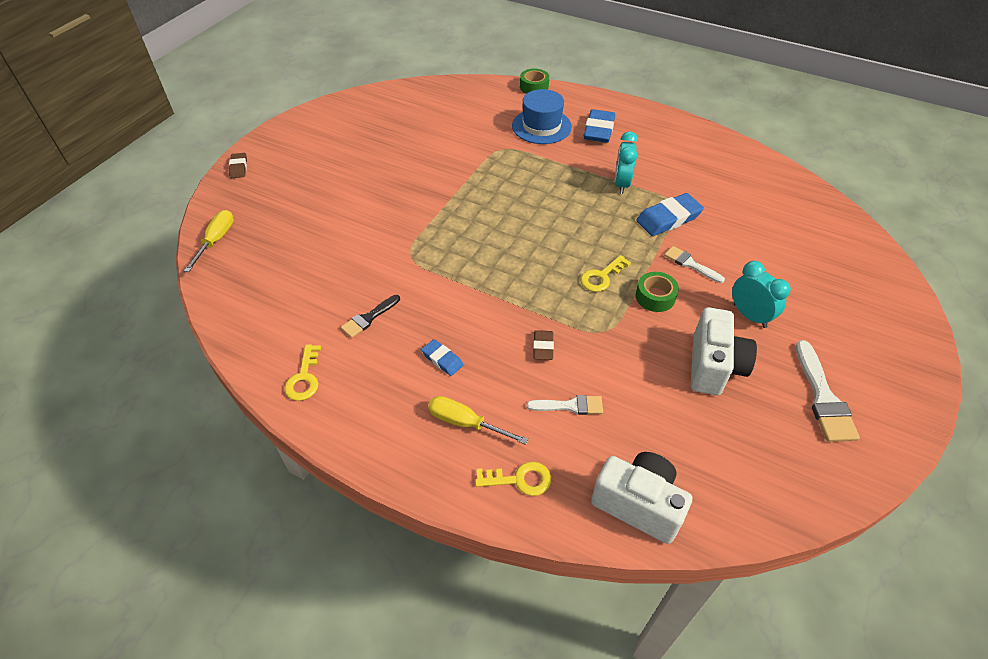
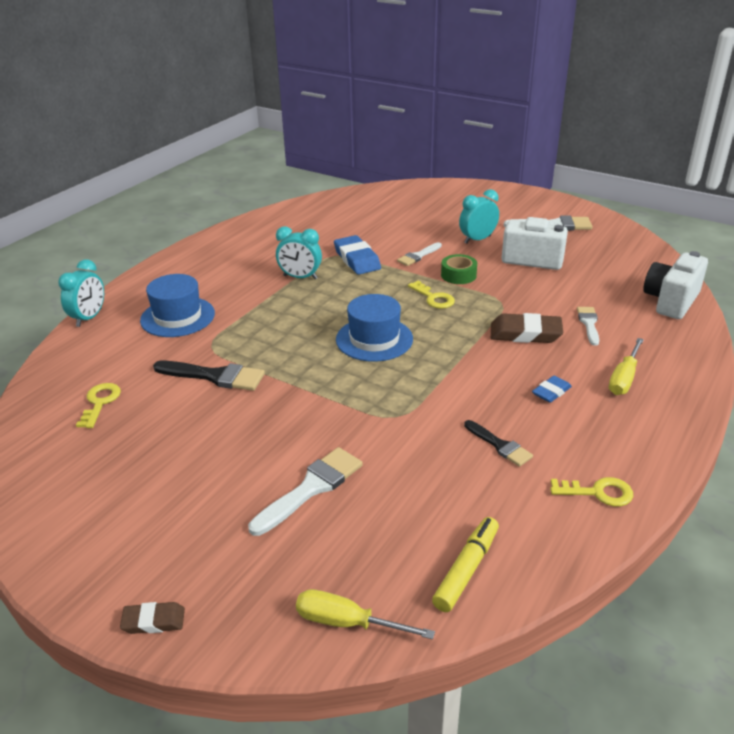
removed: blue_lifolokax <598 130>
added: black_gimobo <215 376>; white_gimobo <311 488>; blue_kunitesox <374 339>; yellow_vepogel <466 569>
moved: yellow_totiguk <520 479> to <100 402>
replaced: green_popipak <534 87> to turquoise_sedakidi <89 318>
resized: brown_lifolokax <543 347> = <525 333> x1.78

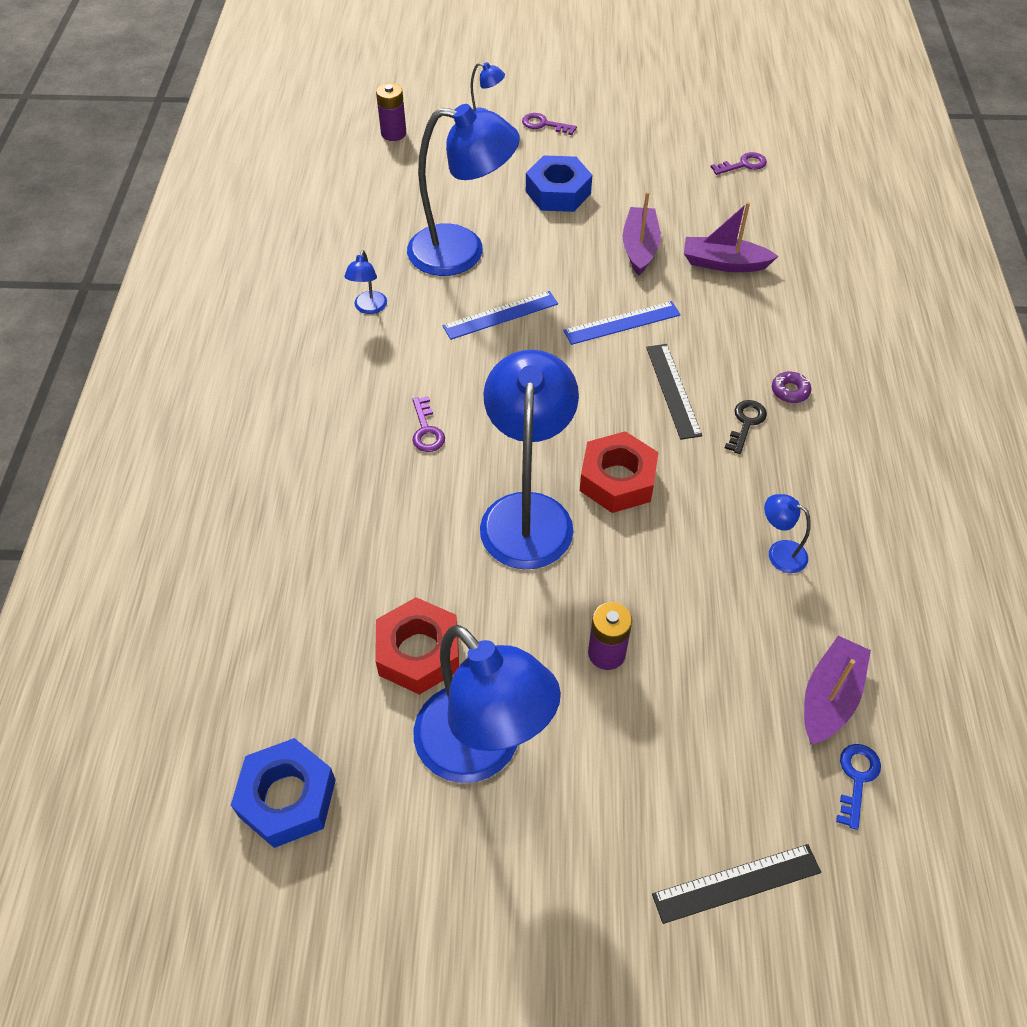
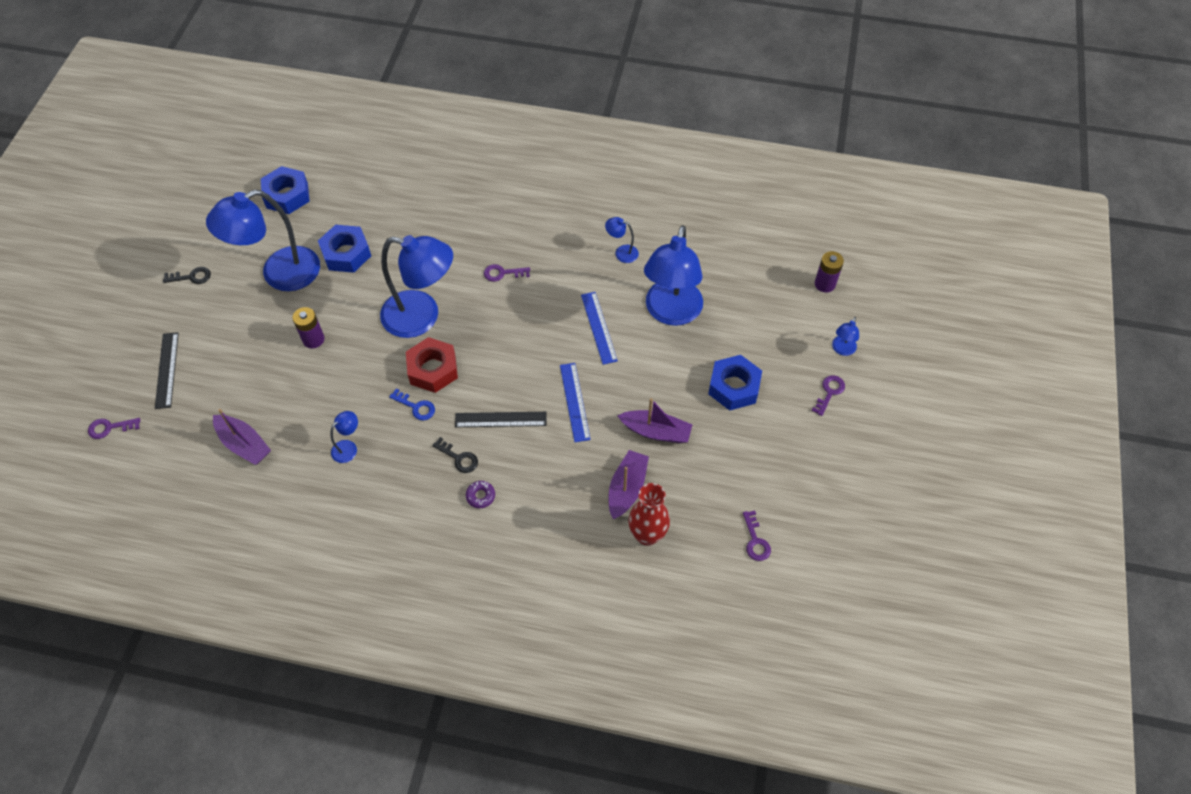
added: purple_totiguk <110 428>; black_totiguk <191 277>; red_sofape <647 535>
moved: blue_totiguk <856 778> to <416 407>
recoloured: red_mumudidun <418 652> to blue_mumudidun <346 253>

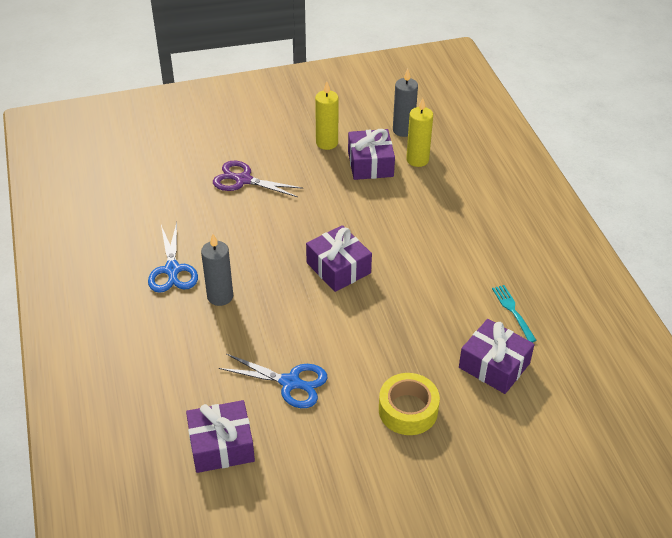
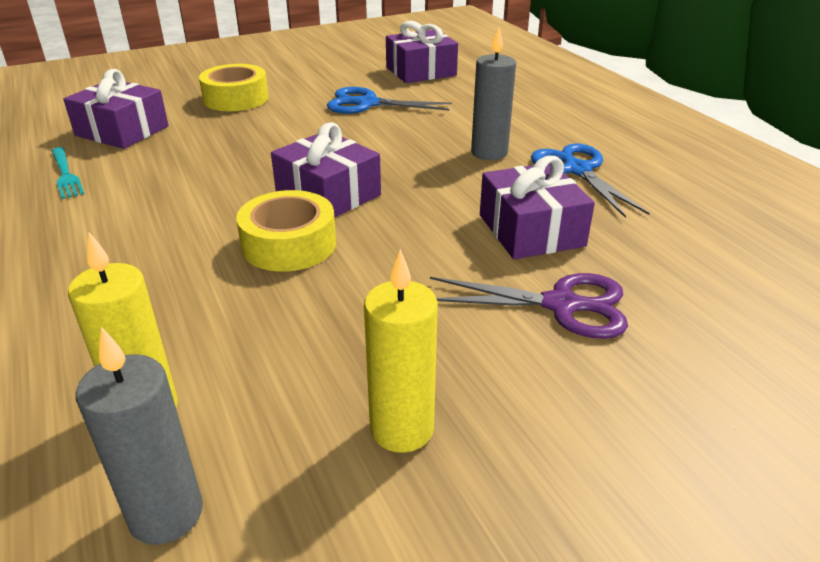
added: yellow_popipak <289 244>
moved: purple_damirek <370 164> to <531 230>

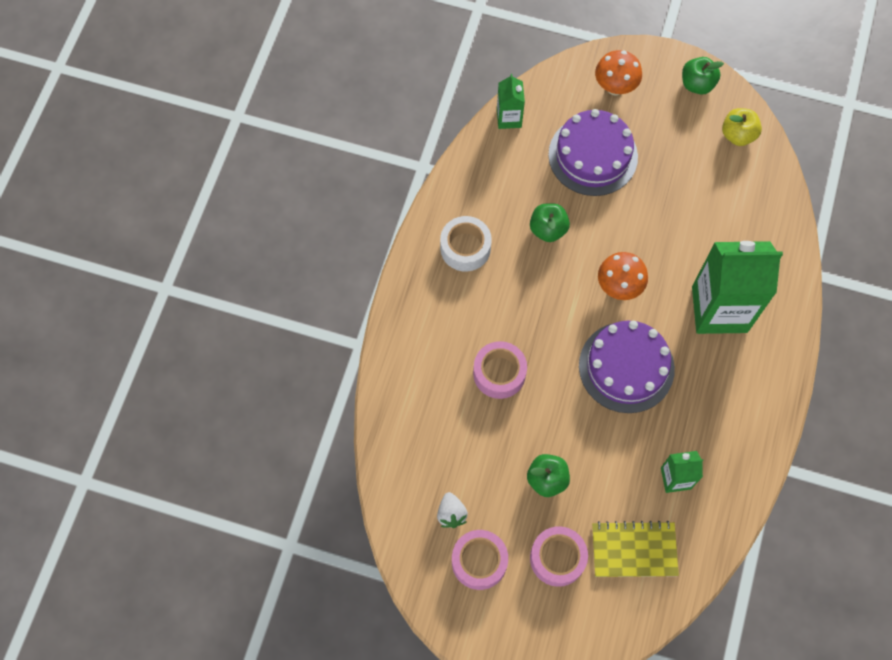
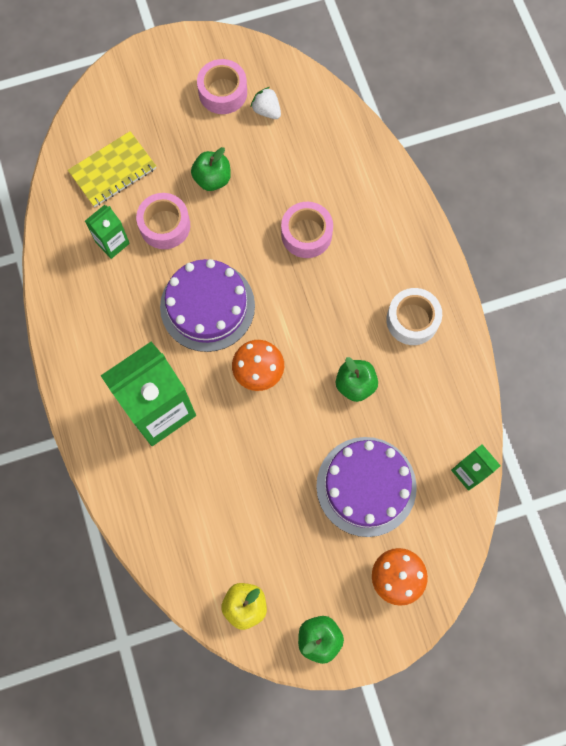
moved: pink_popipak <557 558> to <165 225>

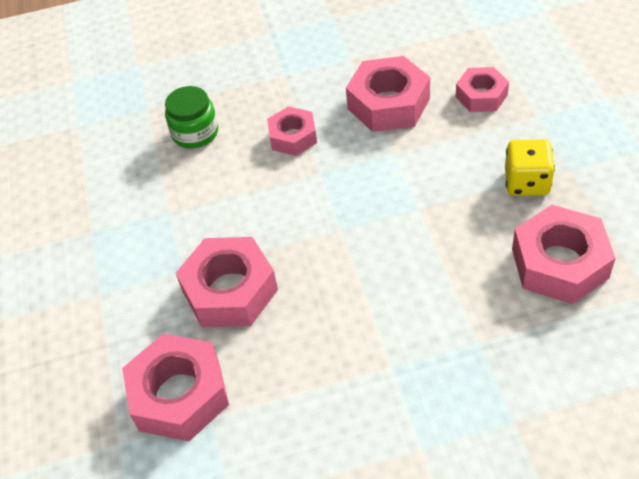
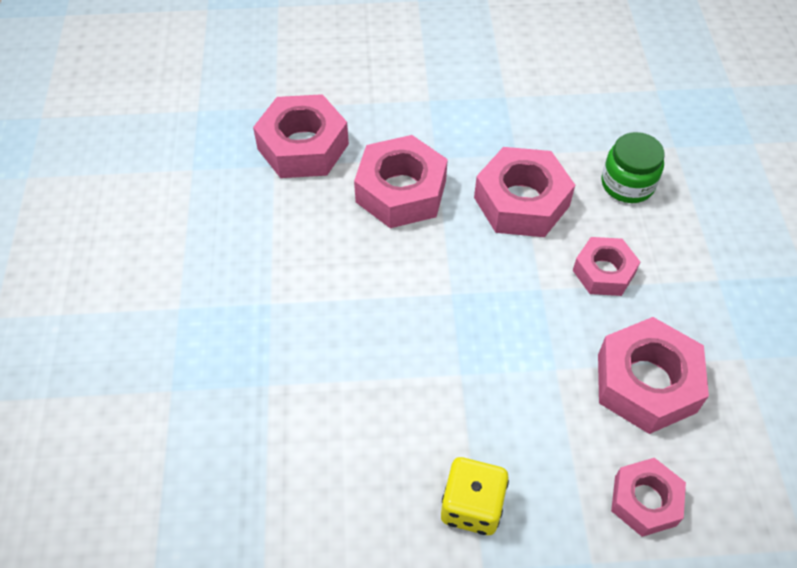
moved: pink_mumudidun <559 263> to <521 201>

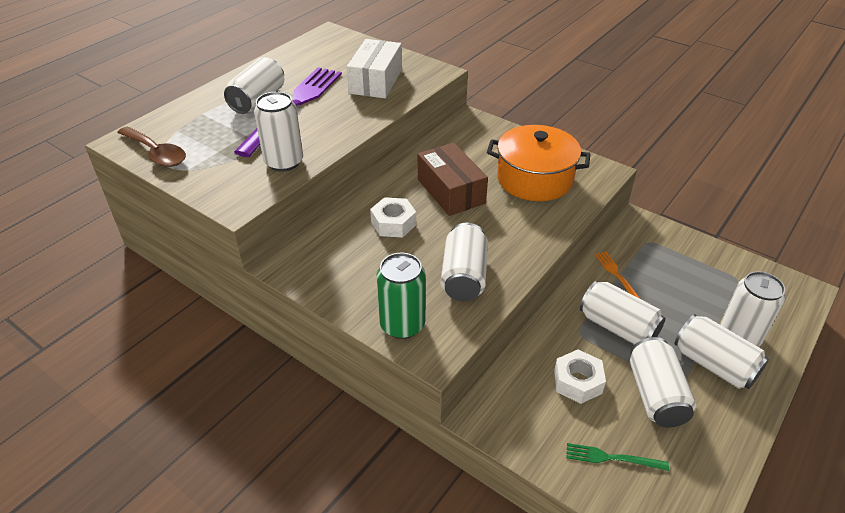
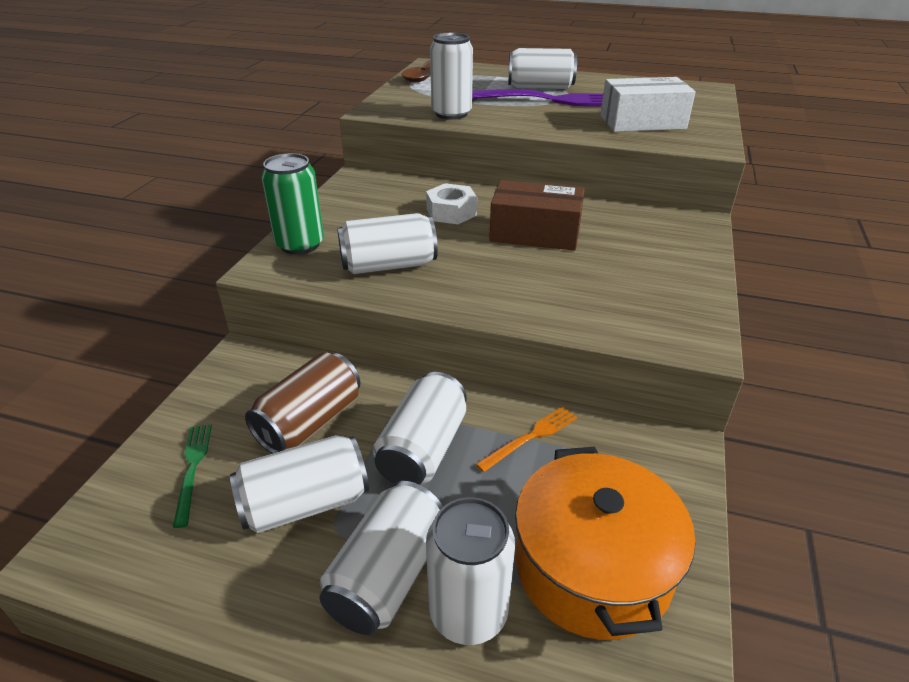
moved: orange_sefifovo <534 179> to <592 567>
replaced: white_mumudidun <577 382> to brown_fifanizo <310 422>
turned: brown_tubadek <451 191> = <535 233> 60 degrees clockwise

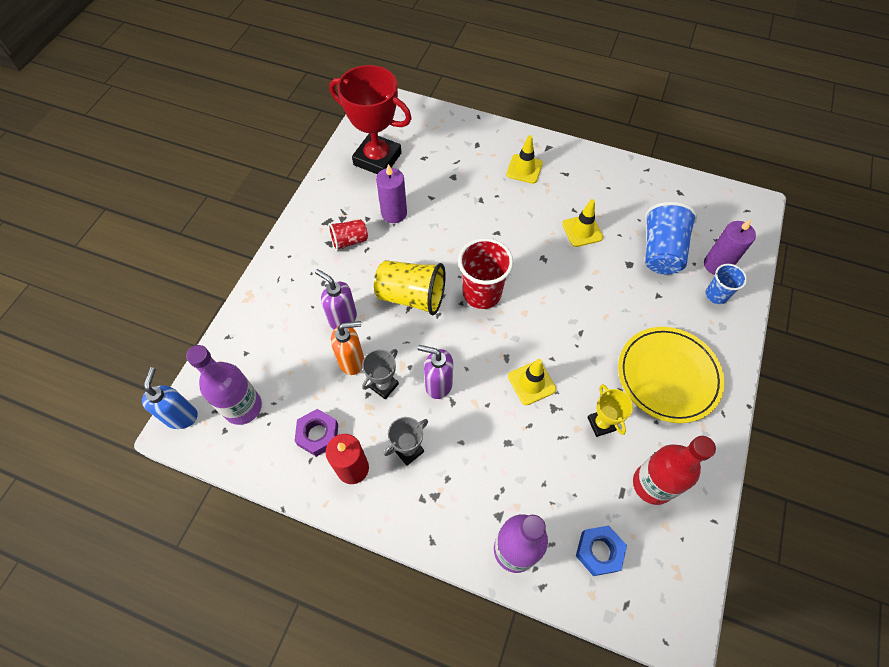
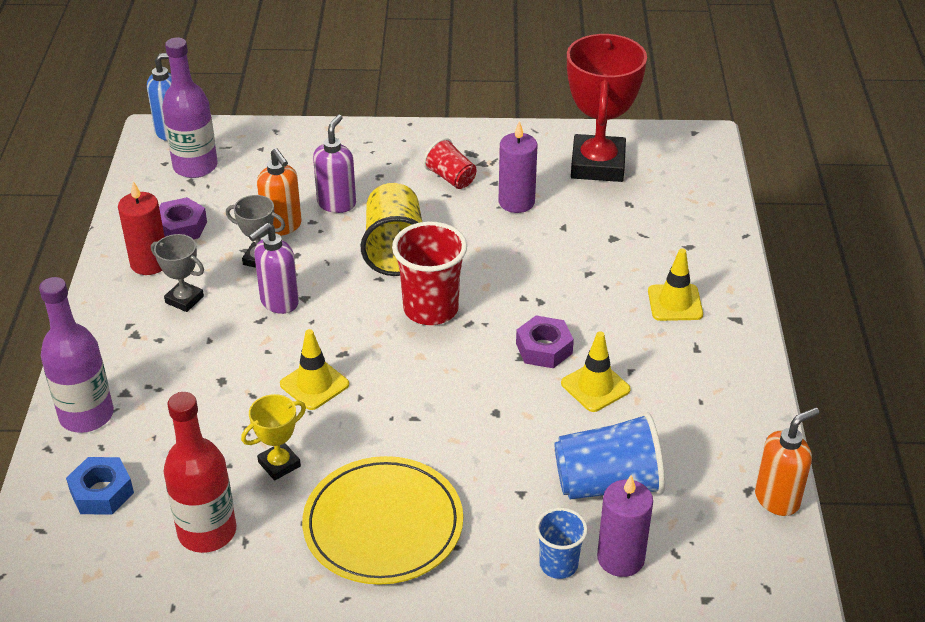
added: purple_mumudidun <544 348>; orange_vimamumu <777 499>
turned: purple_vimamumu <438 384> = <279 302> 135 degrees counterclockwise

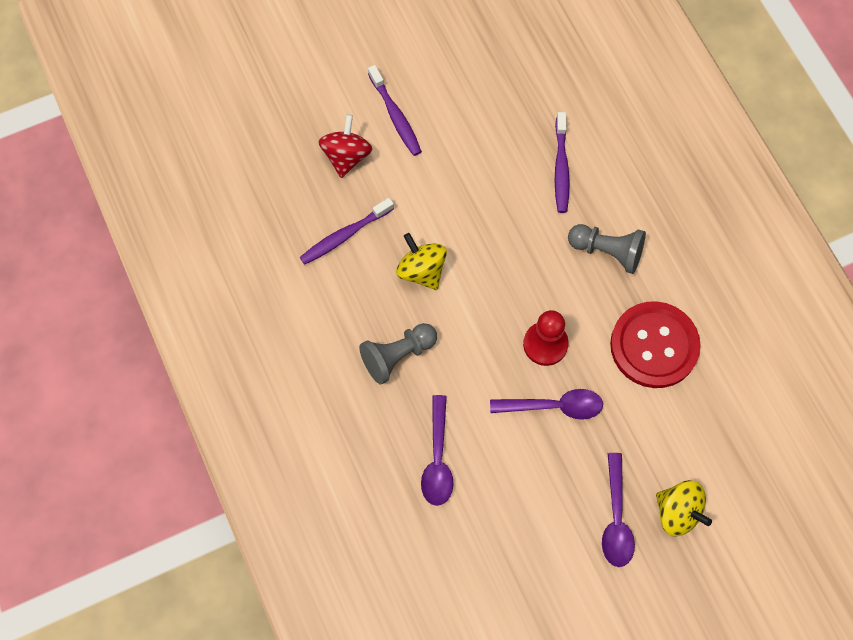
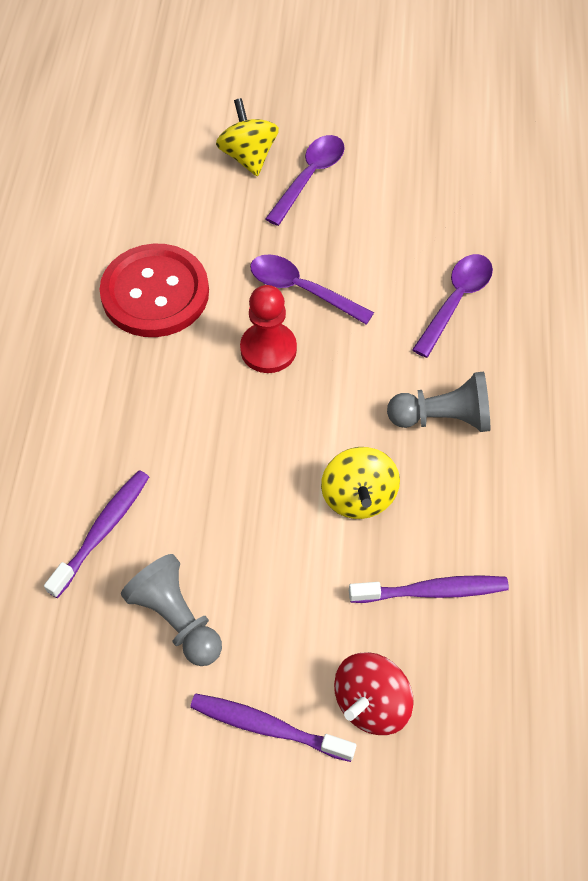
moved: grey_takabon <607 251> to <176 618>
turned: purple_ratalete <395 116> = <267 727> 75 degrees counterclockwise

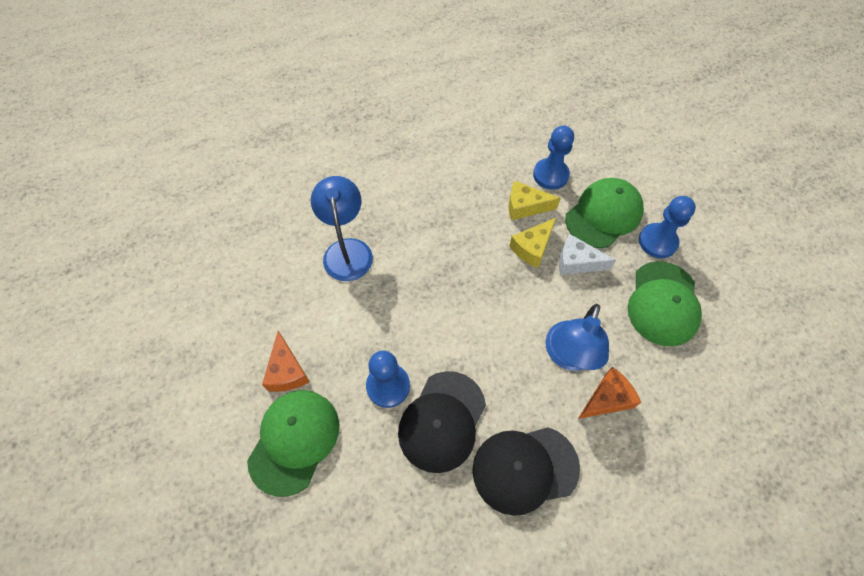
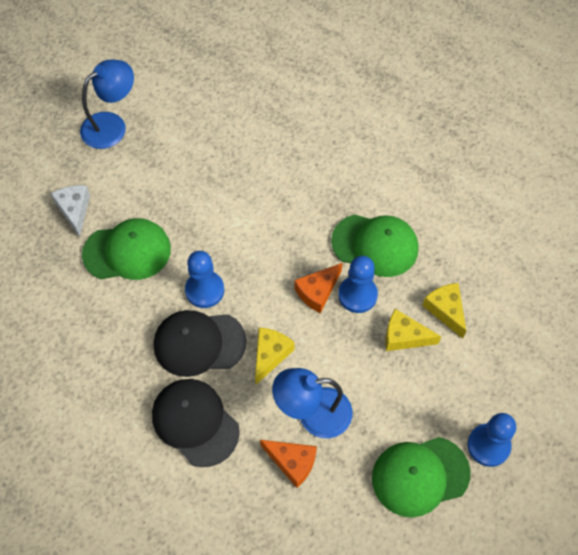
added: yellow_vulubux <270 355>
moved: orange_vulubux <287 371> to <317 291>; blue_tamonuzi <347 250> to <111 125>; blue_takabon <550 175> to <357 295>; white_vulubux <577 262> to <74 210>; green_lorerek <603 215> to <375 245>

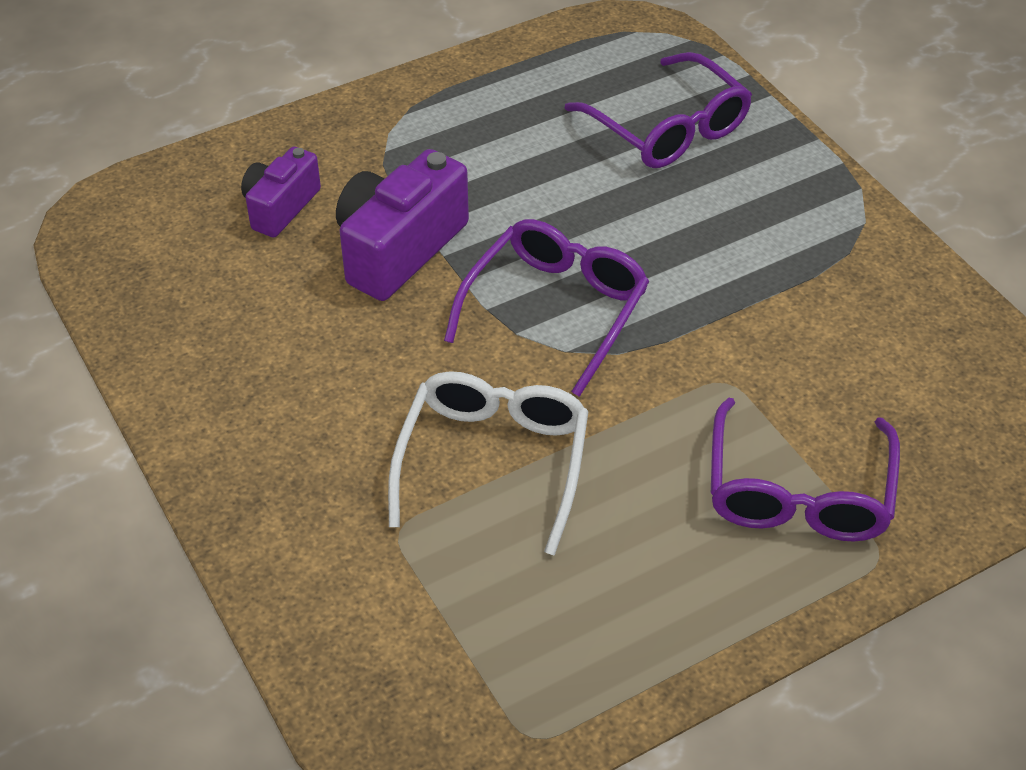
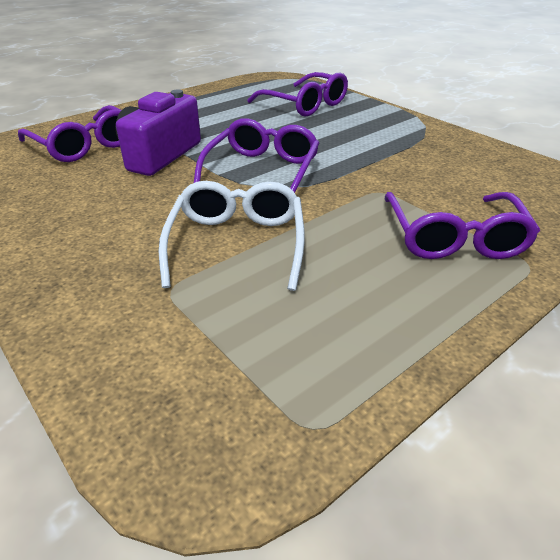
replaced: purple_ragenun <280 207> to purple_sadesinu <84 145>

